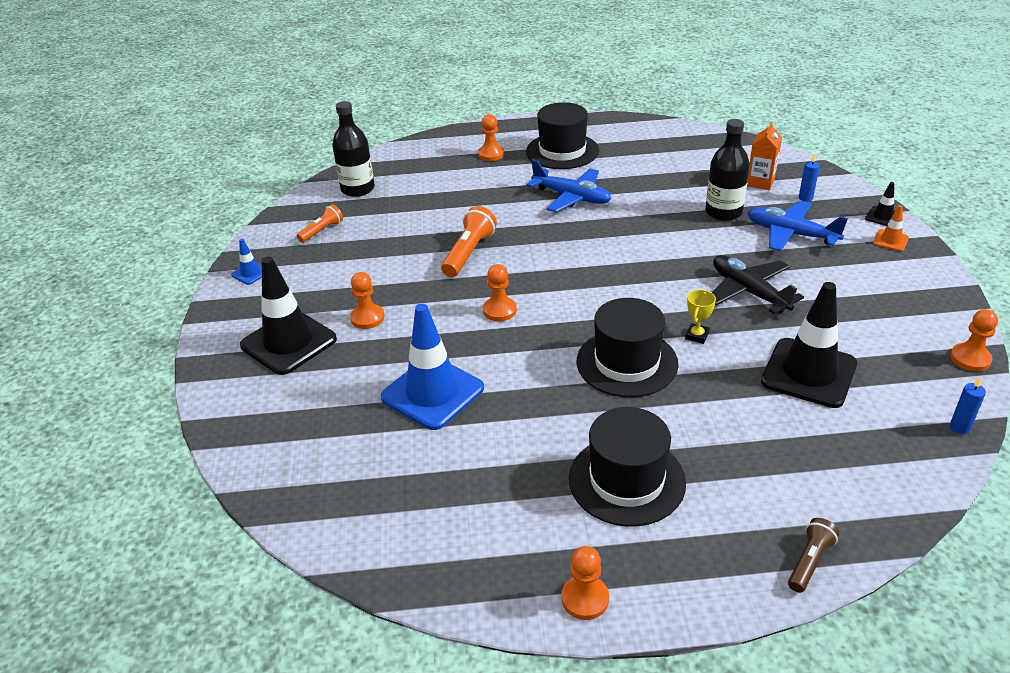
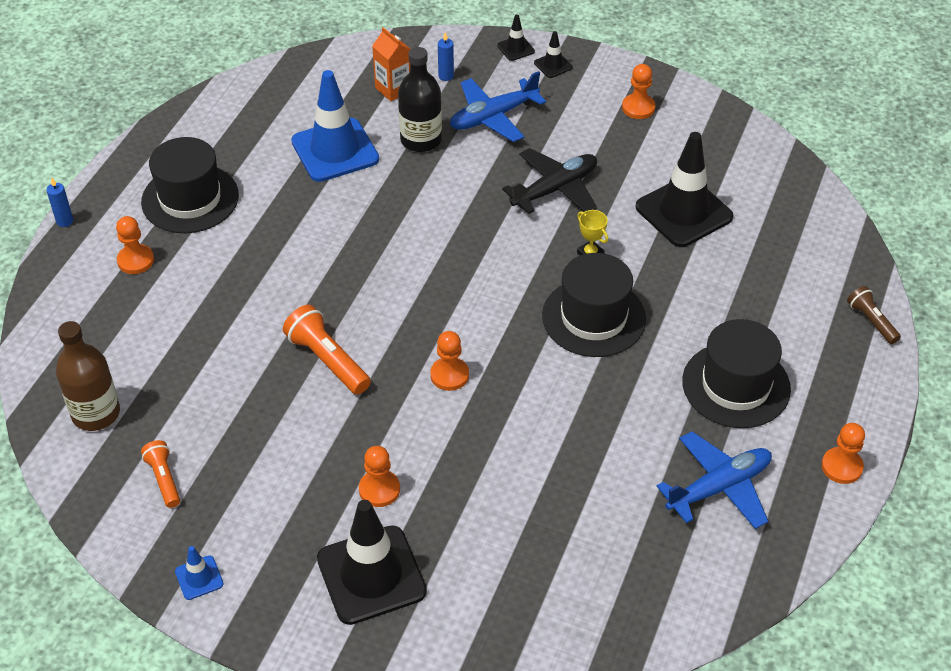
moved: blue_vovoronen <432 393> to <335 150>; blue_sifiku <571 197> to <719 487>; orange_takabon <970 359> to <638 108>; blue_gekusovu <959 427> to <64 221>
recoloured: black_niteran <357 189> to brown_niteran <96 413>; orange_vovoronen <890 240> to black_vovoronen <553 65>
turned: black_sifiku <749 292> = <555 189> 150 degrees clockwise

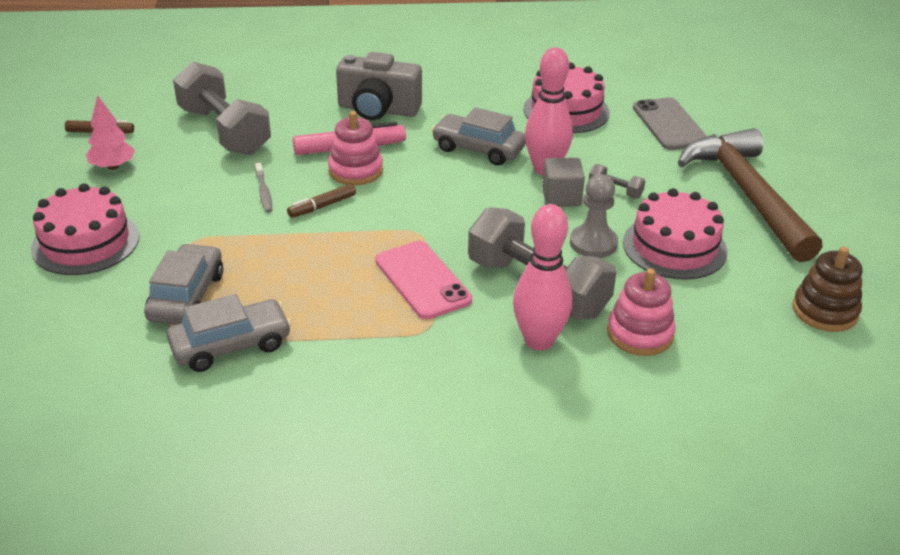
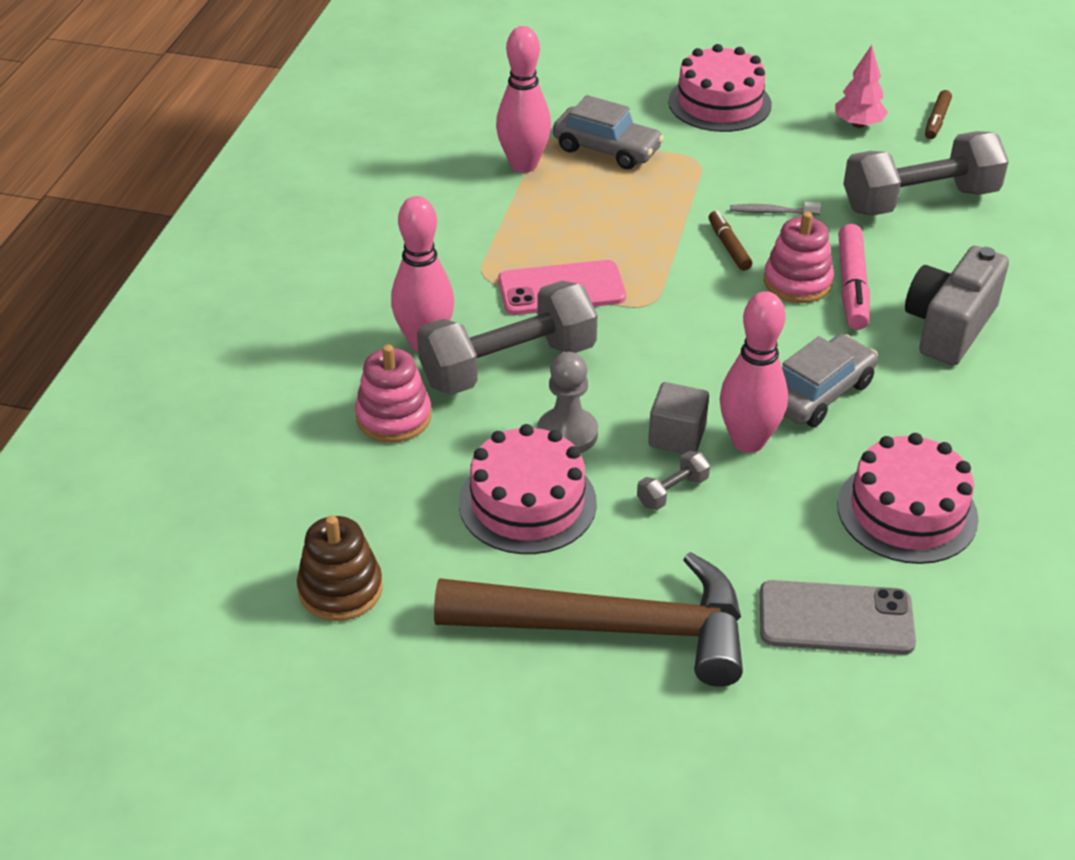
replaced: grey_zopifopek <231 345> to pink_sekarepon <523 165>

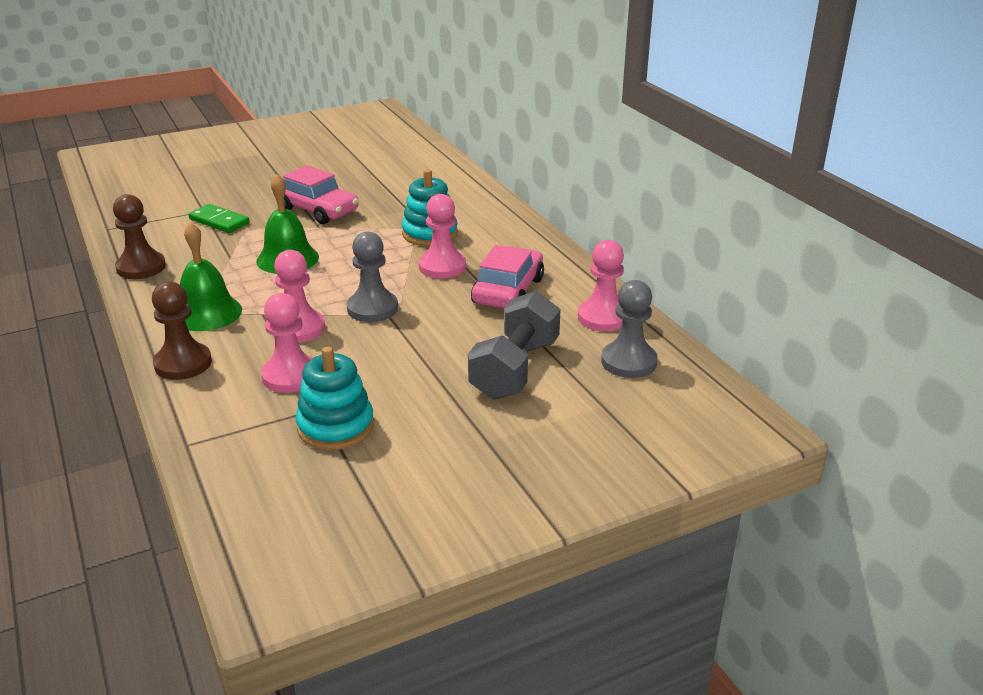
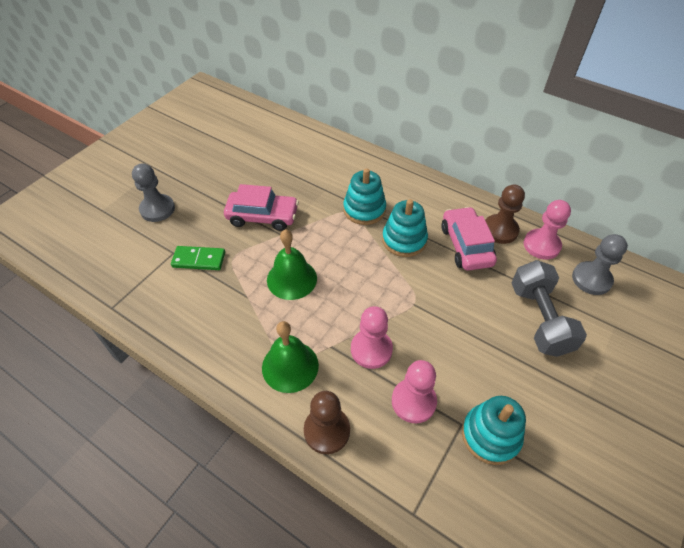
moved: brown_takabon <141 267> to <500 230>; grey_takabon <372 308> to <157 209>
replaced: pink_takabon <442 267> to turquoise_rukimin <404 240>

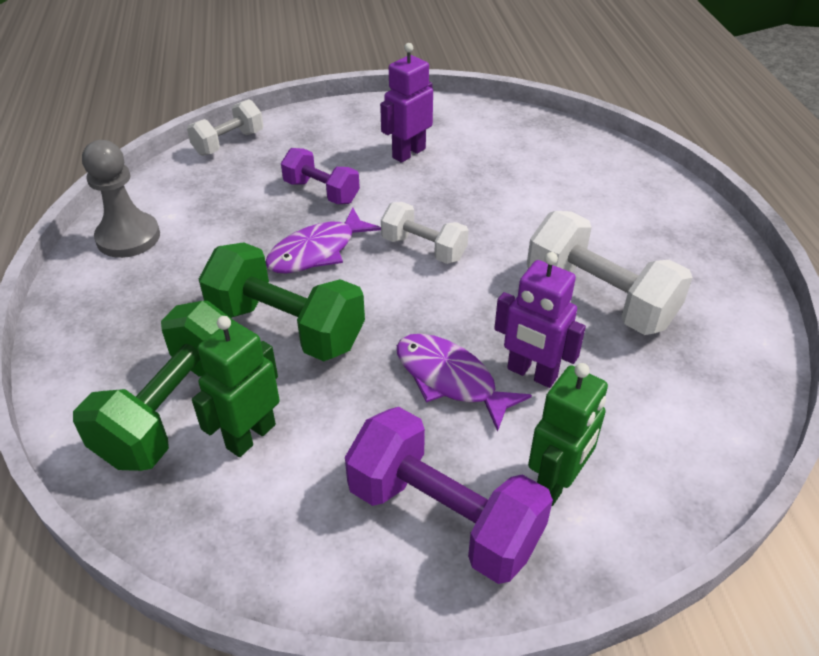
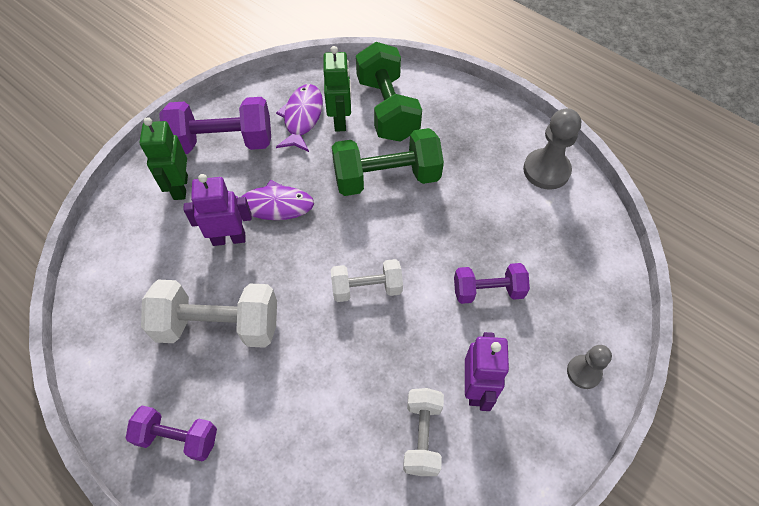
added: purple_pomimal <178 437>; grey_takabon <584 372>
moved: white_pomimal <229 143> to <422 436>; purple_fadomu <317 251> to <302 117>

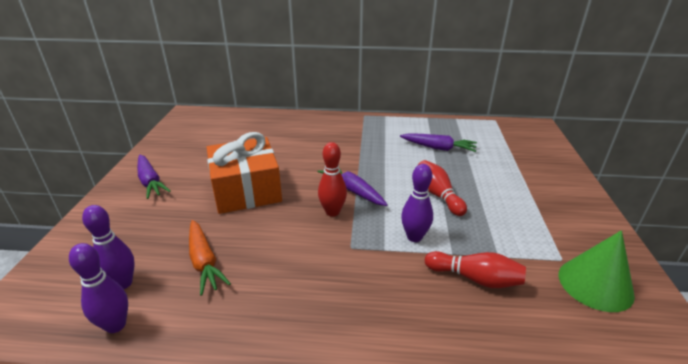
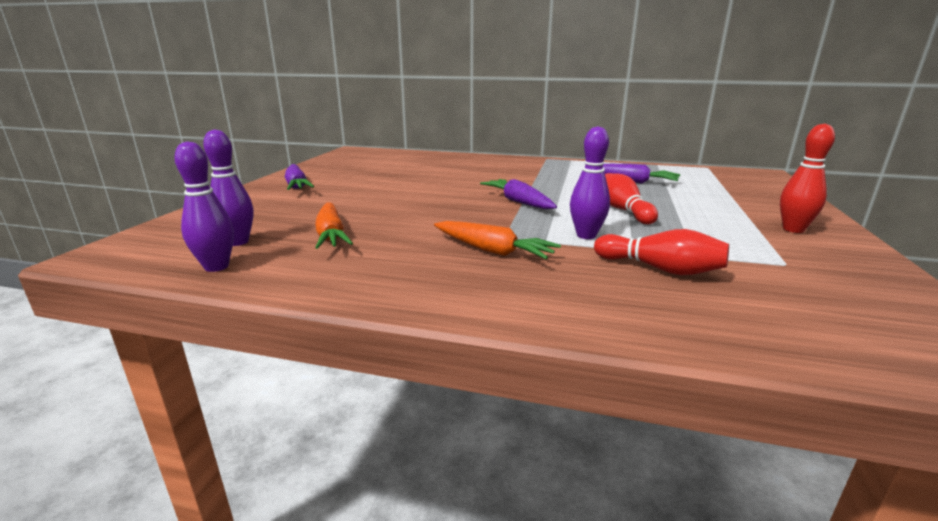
removed: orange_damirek <246 190>; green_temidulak <595 284>
added: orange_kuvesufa <492 250>
moved: red_sekarepon <332 212> to <793 229>

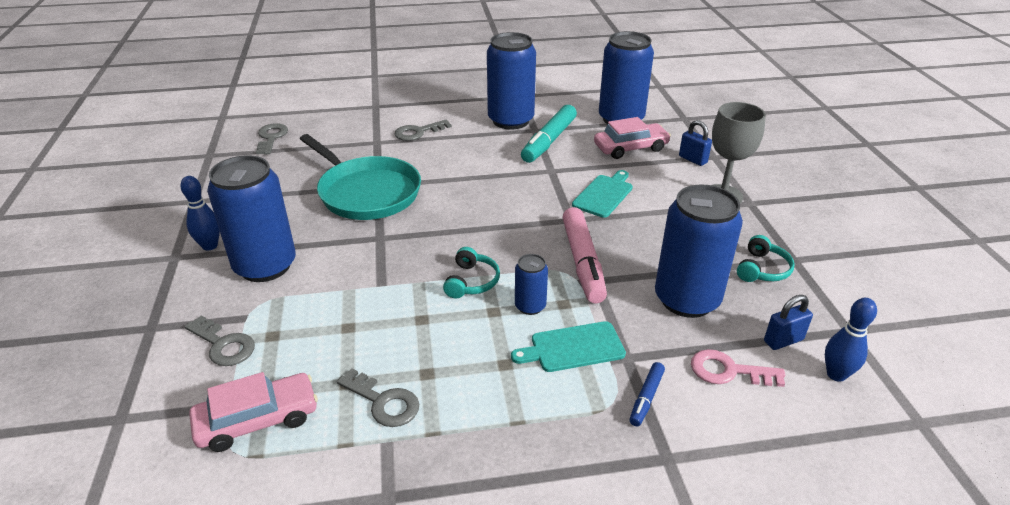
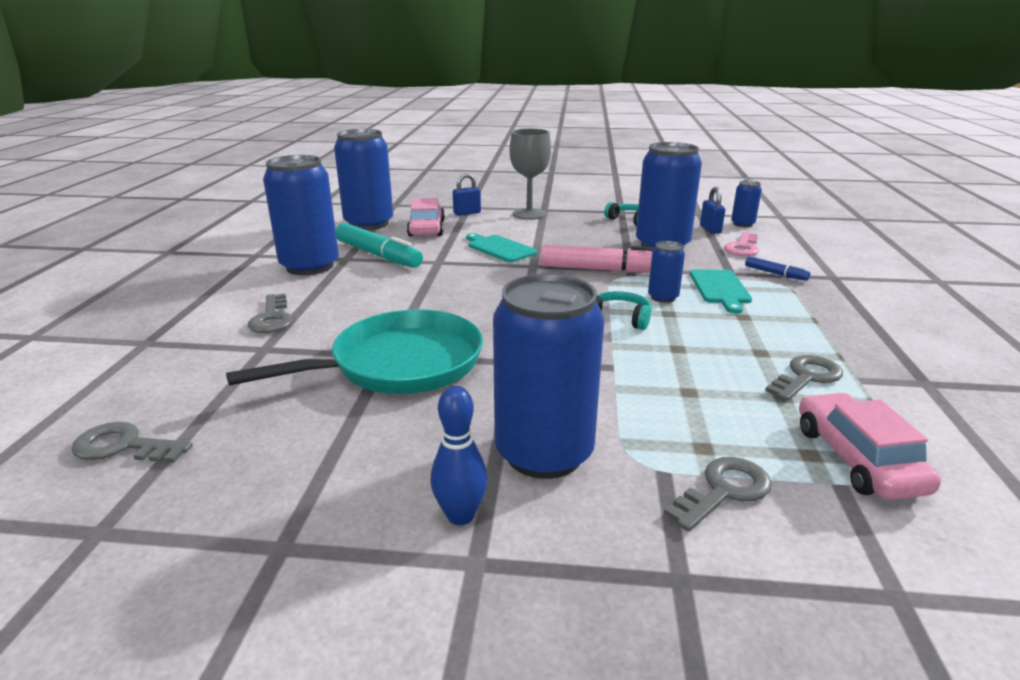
replaced: blue_sekarepon <836 374> to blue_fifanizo <742 224>

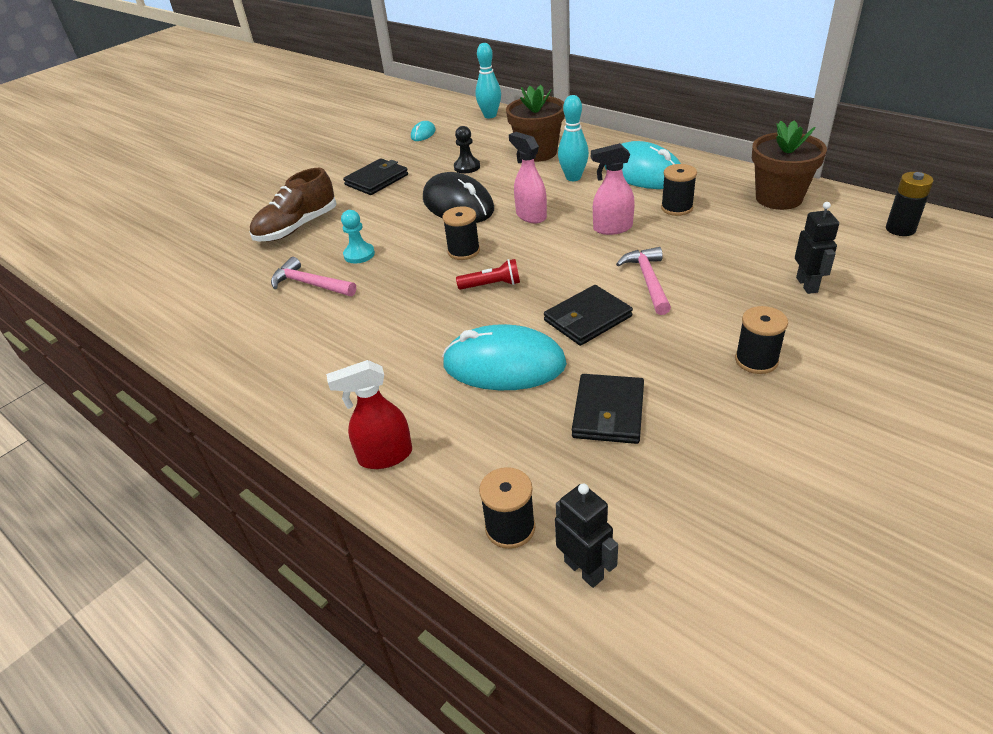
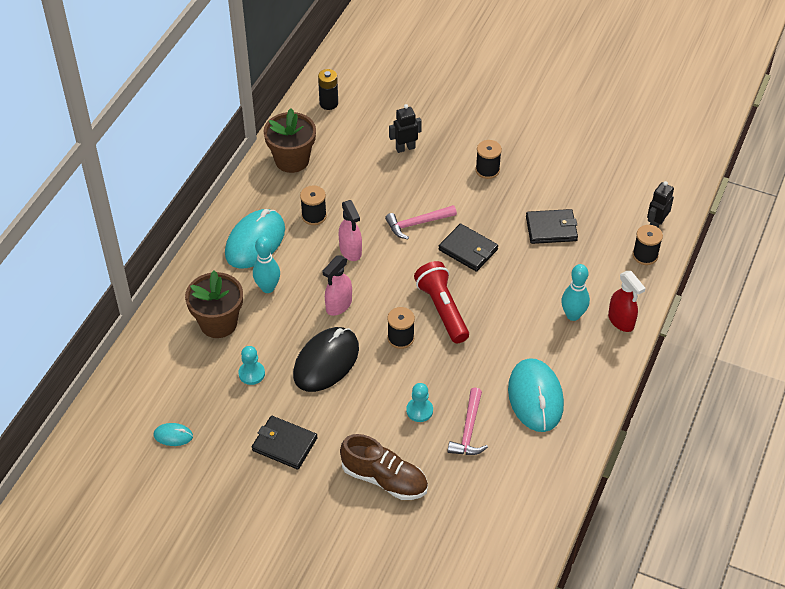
moved: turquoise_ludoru <504 364> to <535 397>; turquoise_sekarepon <490 115> to <573 315>
recoloured: black_takabon <467 167> to turquoise_takabon <251 374>
resized: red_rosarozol <492 285> = <442 309> x1.81

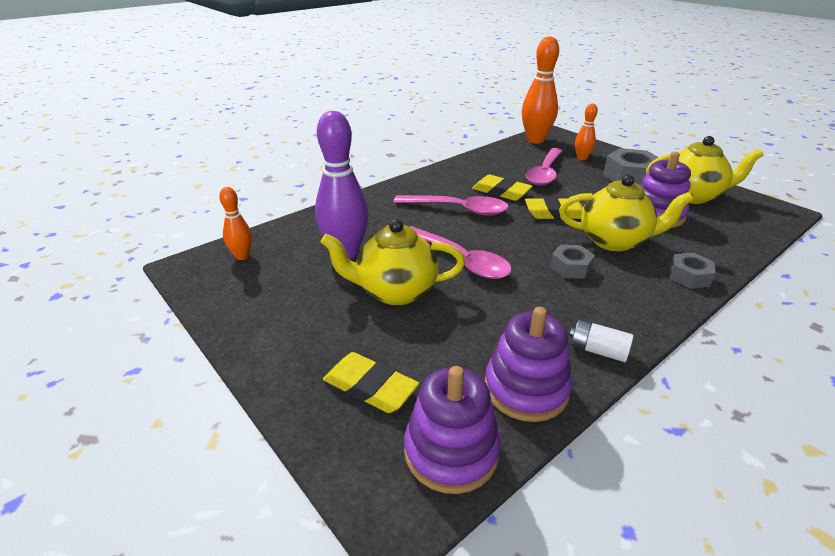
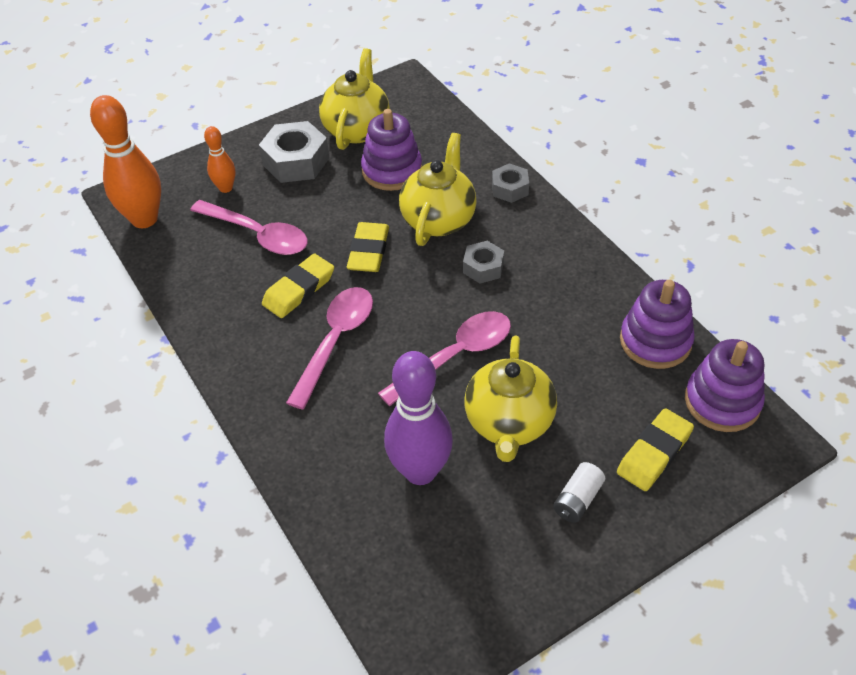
removed: orange_sekarepon <242 256>
moved: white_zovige <598 350> to <577 500>

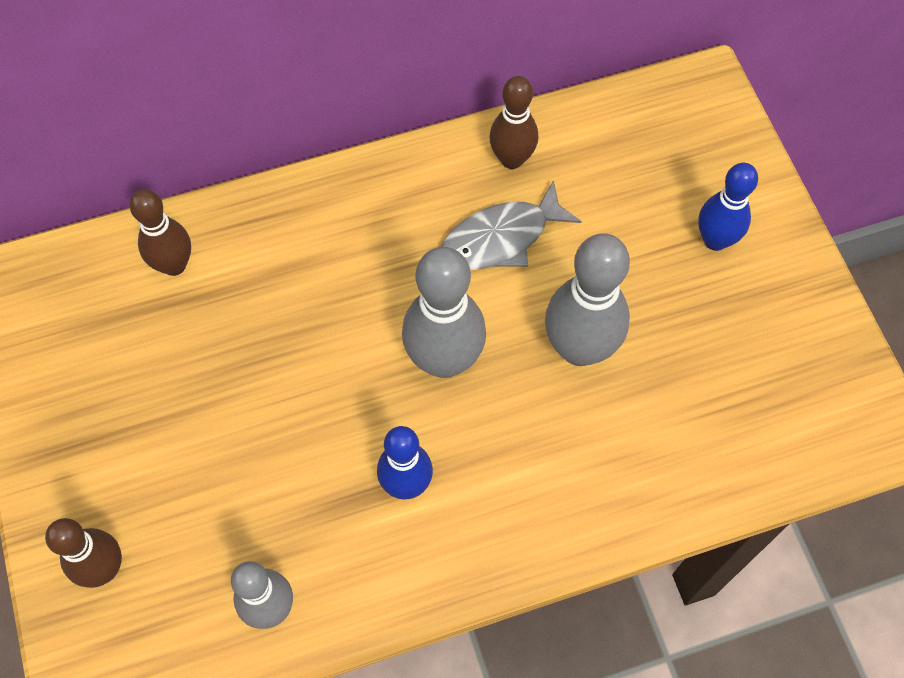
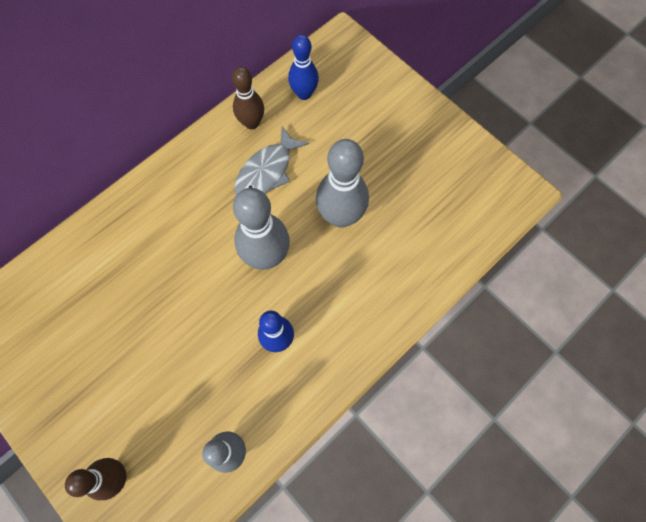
removed: brown_sekarepon <174 265>
moved: blue_sekarepon <715 240> to <304 94>

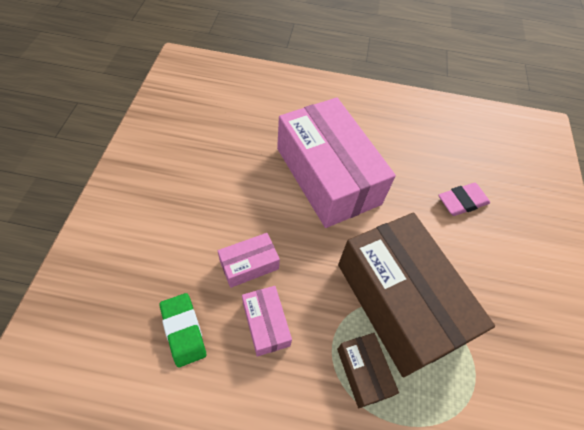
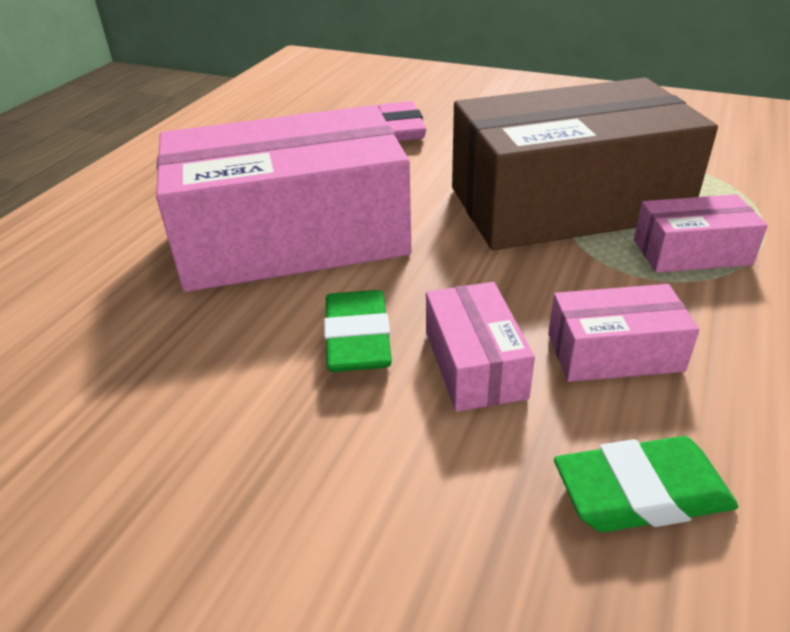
added: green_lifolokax <357 339>
recoloured: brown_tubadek <363 372> to pink_tubadek <691 252>

